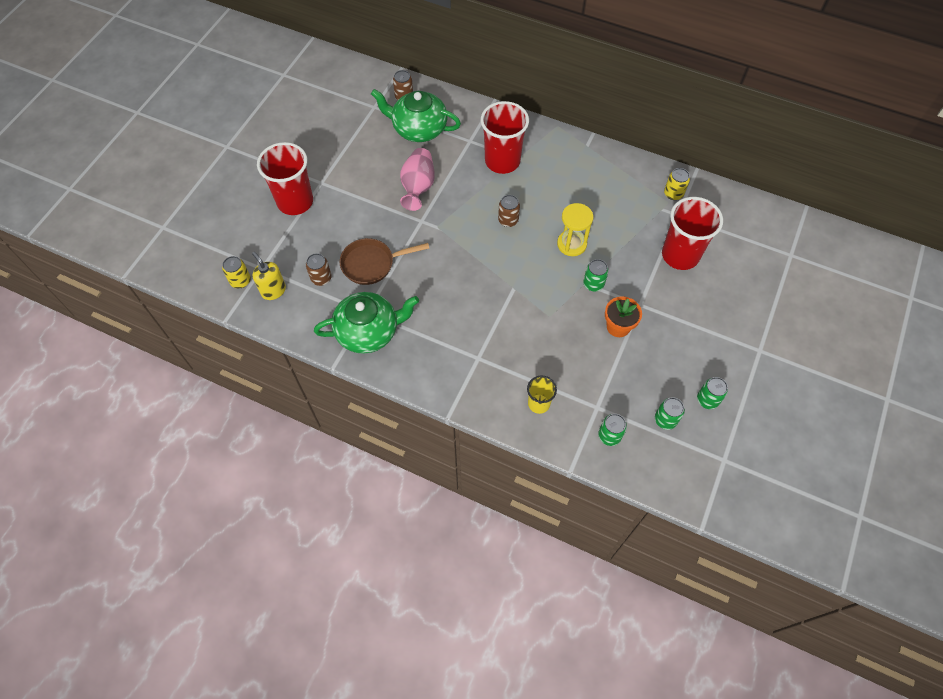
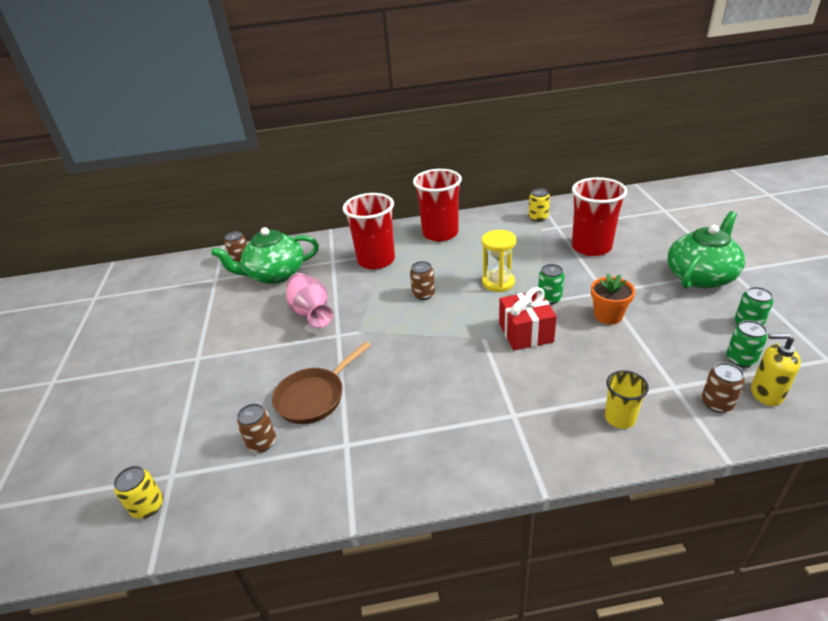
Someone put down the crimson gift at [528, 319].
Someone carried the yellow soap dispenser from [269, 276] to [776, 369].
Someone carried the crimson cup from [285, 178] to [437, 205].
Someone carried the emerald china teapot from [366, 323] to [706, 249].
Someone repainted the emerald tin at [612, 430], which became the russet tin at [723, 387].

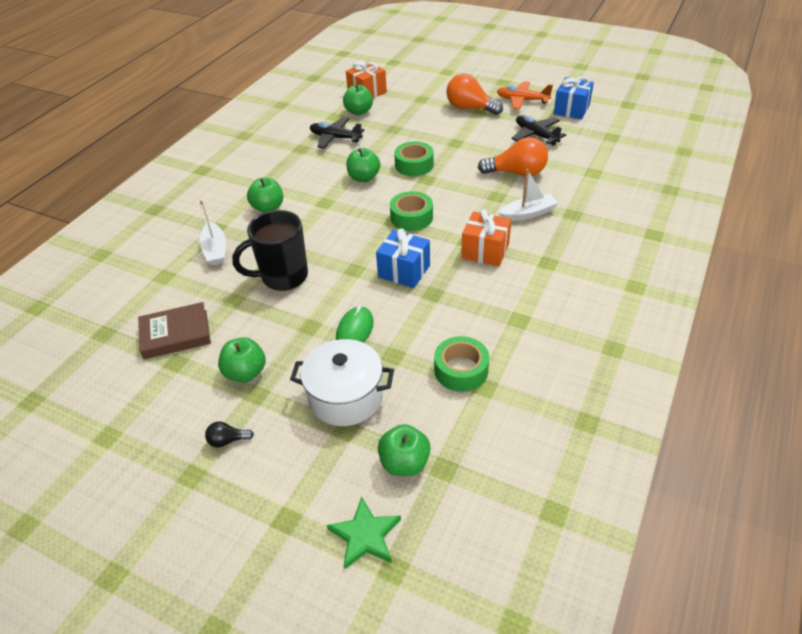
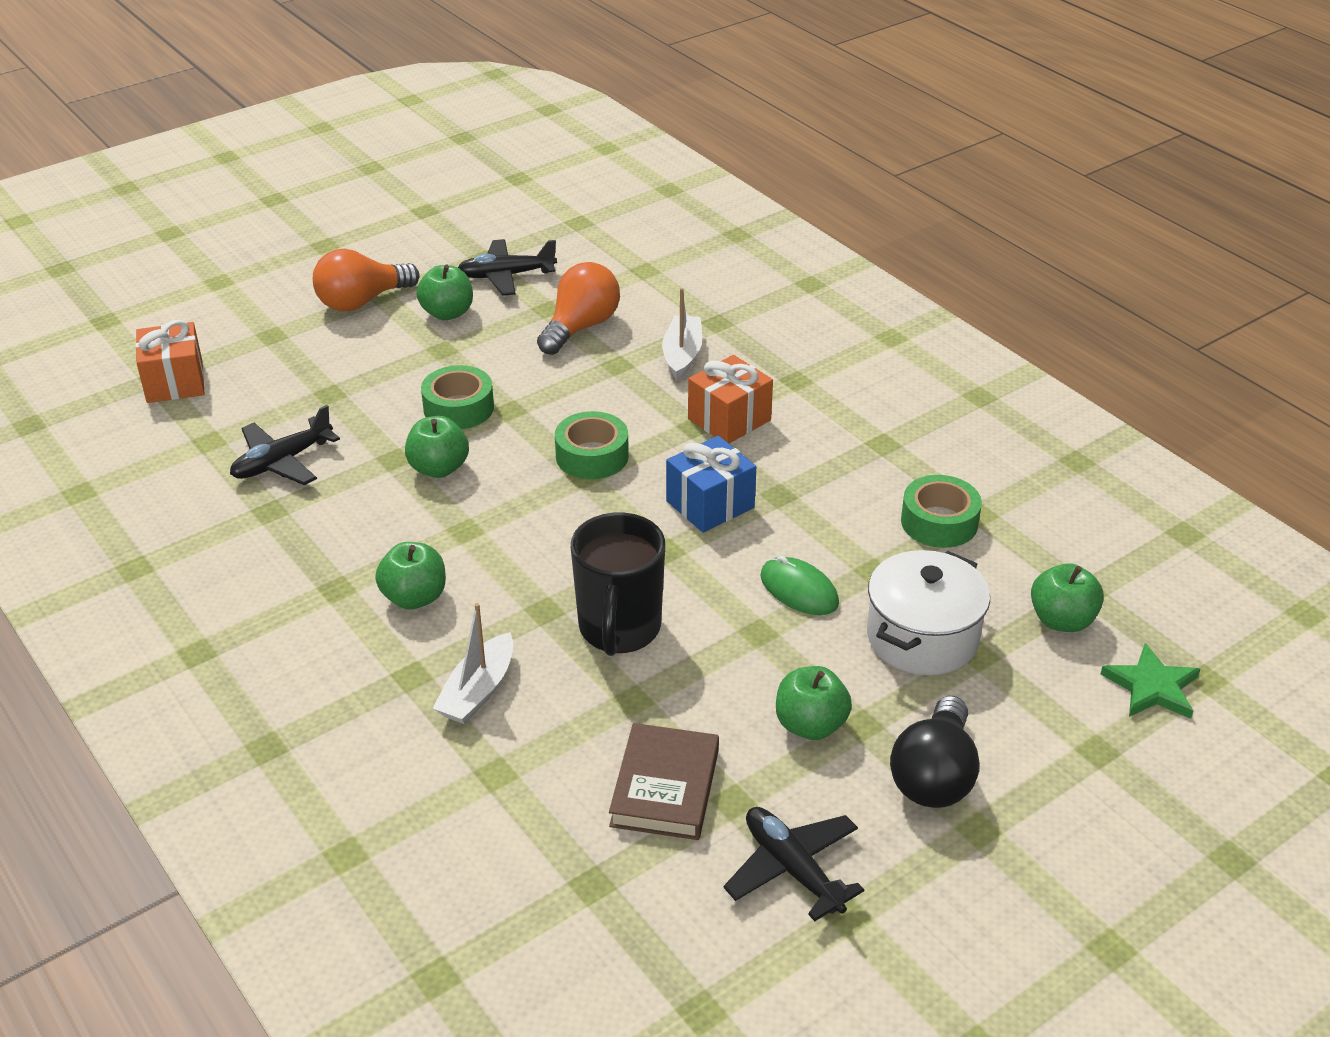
Someone took away the orange toy plane at [525, 95].
Someone took away the blue gift at [574, 97].
Someone put down the jet-black toy plane at [793, 864].
Someone carried the emerald toy apple from [358, 99] to [444, 292].
Someone rotated the pure white boat at [212, 232] by 105 degrees clockwise.
Someone scaled the jet-black light bulb at [229, 434] by 2.16.

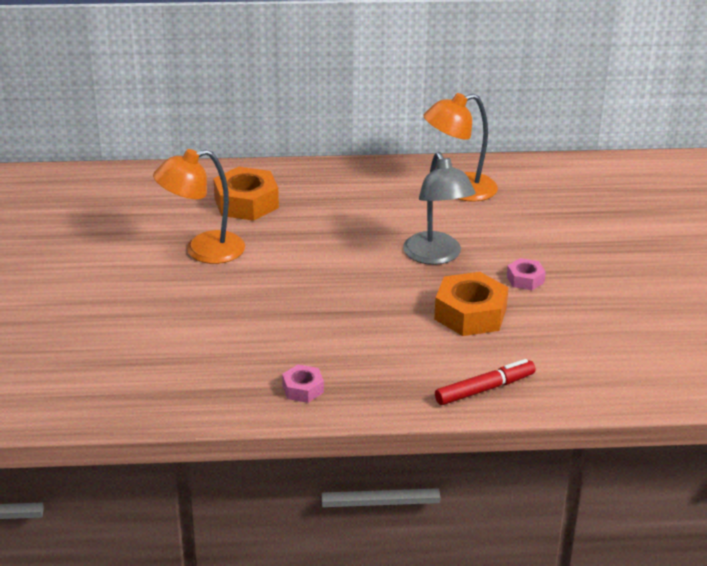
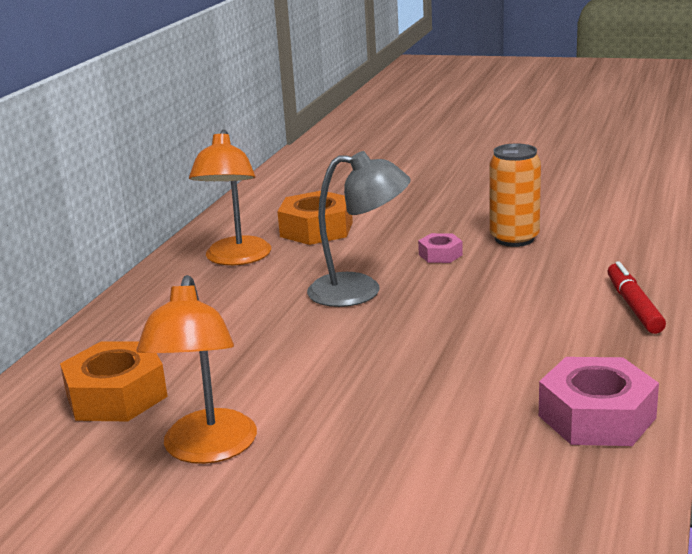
Someone put down the orange tin at [515, 195].
Someone carried the orange hexagon nut from [471, 304] to [315, 218].
Someone scaled the rose-pink hexagon nut at [303, 384] by 1.91.

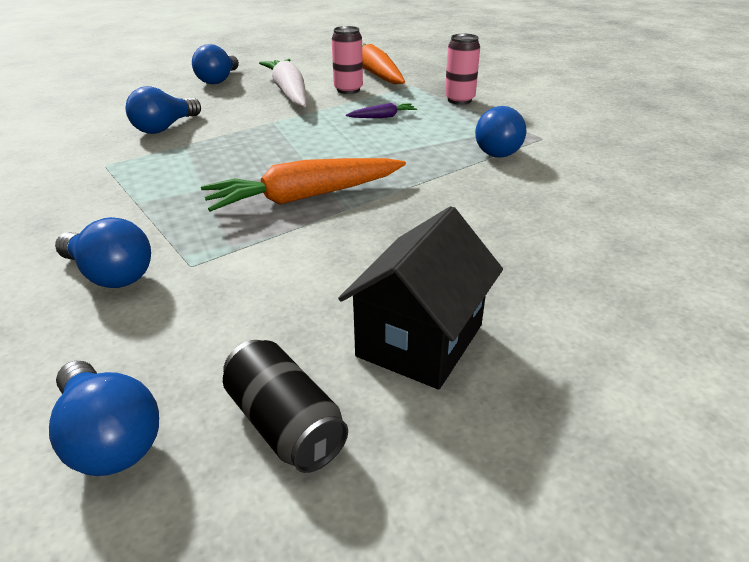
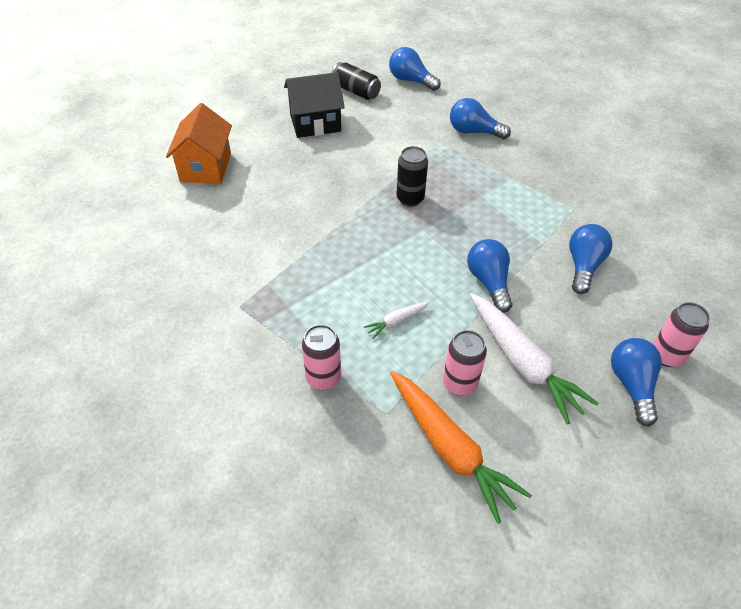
Someone put down the orange toy house at [199, 143].
Someone put down the rose-pink tin at [681, 334].
Someone carried the blue light bulb from [500, 132] to [489, 276].
Someone swapped the orange carrot at [303, 185] for the jet-black tin at [412, 176].
Someone repainted the violet carrot at [381, 110], which became the pure white carrot at [397, 320].
Someone rotated the jet-black toy house at [420, 298] by 60 degrees clockwise.

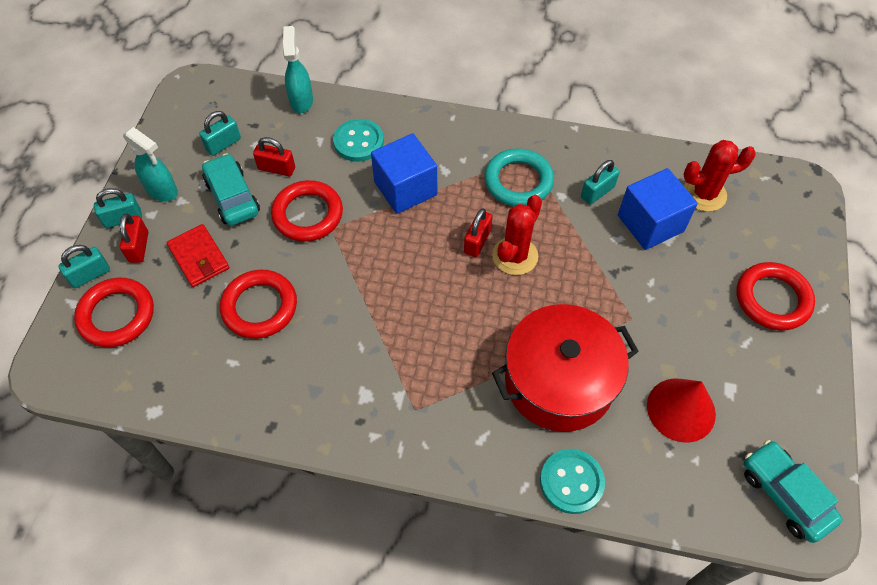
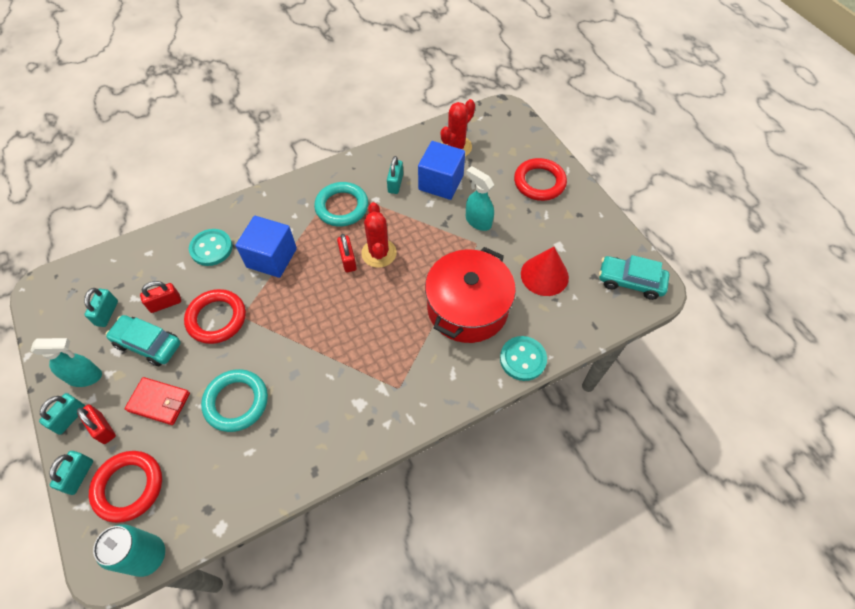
Someone put down the teal tin at [129, 550].
Someone carried the teal spray cleaner from [298, 69] to [480, 198].
Someone repainted the crimson torus at [258, 304], which became the teal torus at [234, 400].

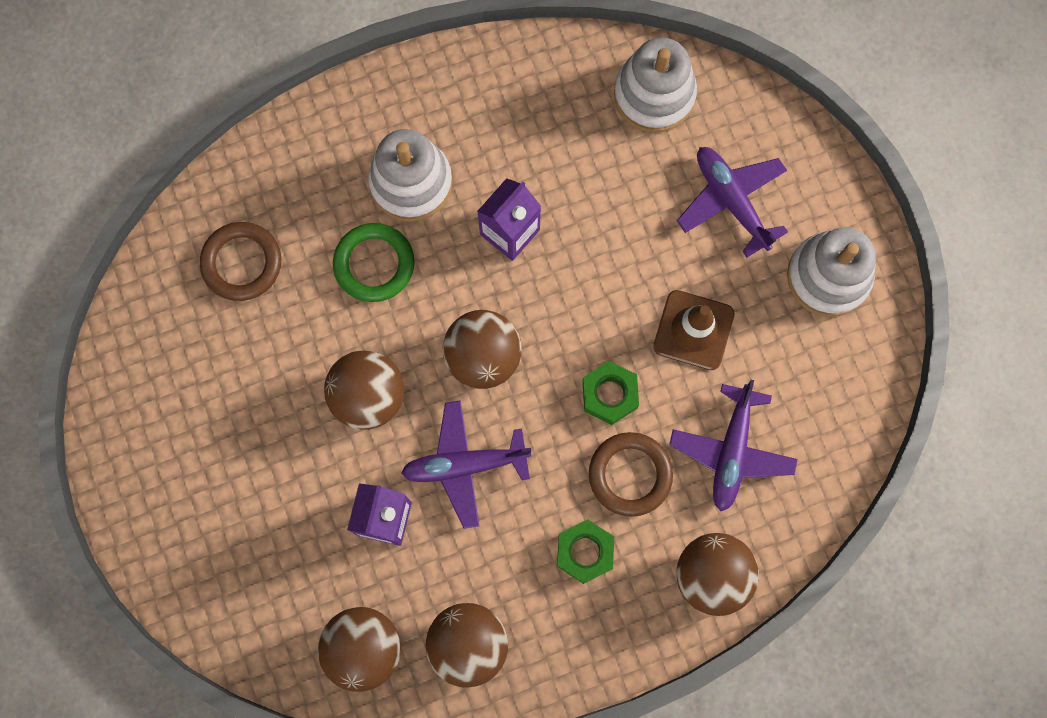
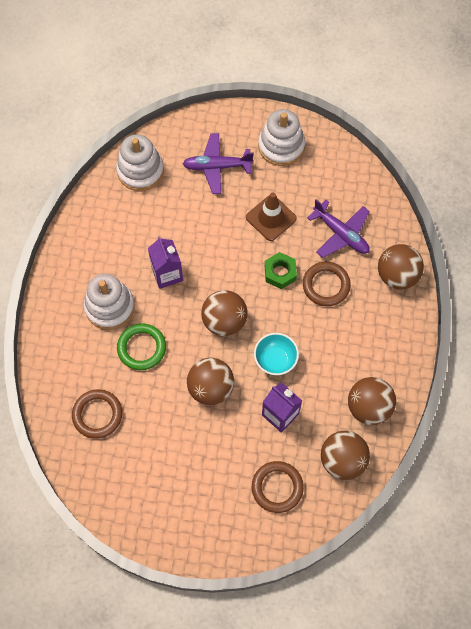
Someone took away the emerald hexagon nut at [585, 551].
Someone put down the russet torus at [278, 487].
Someone swapped the violet toy plane at [466, 464] for the teal serving bowl at [276, 354].

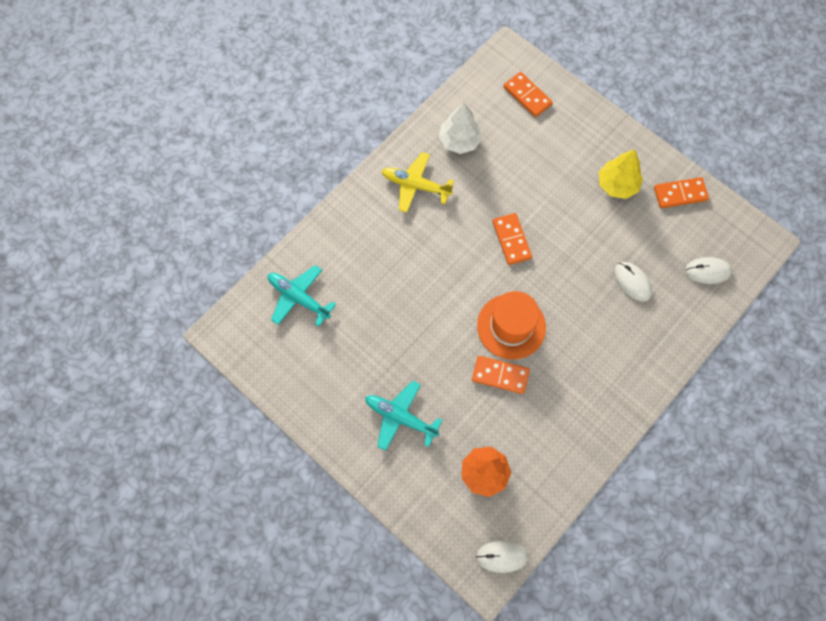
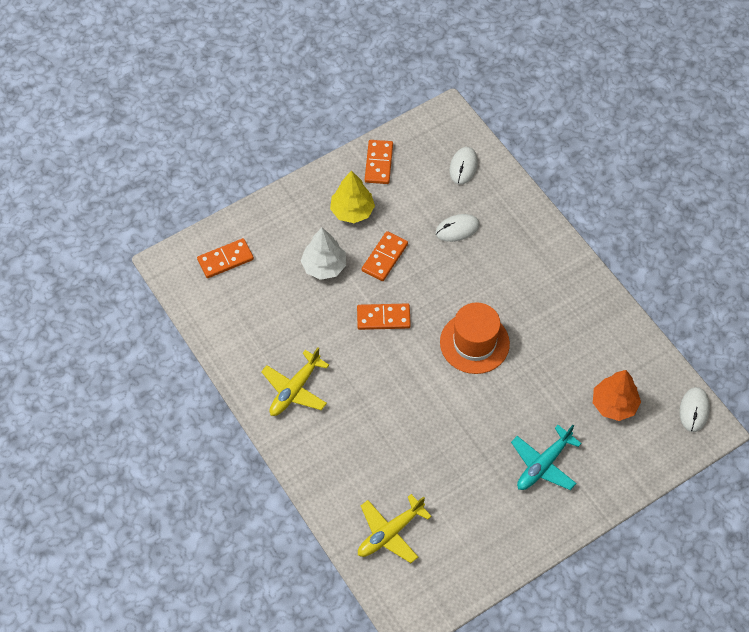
Someone carried the pure white fir tree from [460, 128] to [323, 254].
Someone carried the orange domino tile from [501, 375] to [385, 256].
Someone repainted the teal toy plane at [302, 296], which became the yellow toy plane at [395, 528].

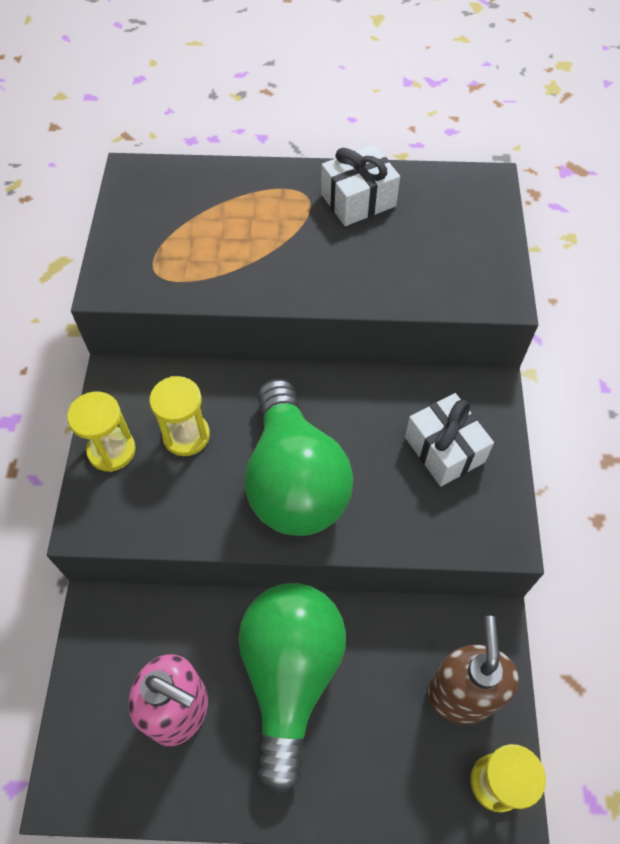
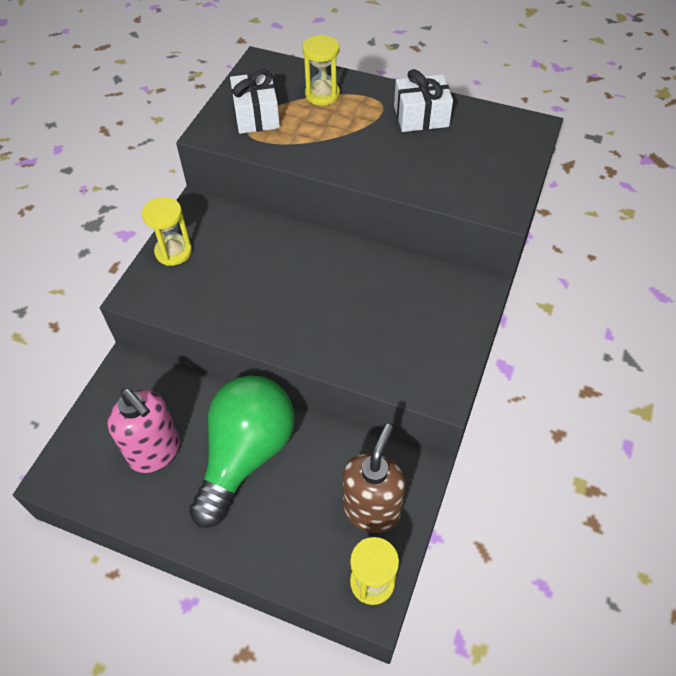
Someone took away the emerald light bulb at [299, 457].
Someone carried the yellow hourglass from [179, 416] to [321, 70].
Someone carried the pure white gift from [449, 440] to [255, 101].

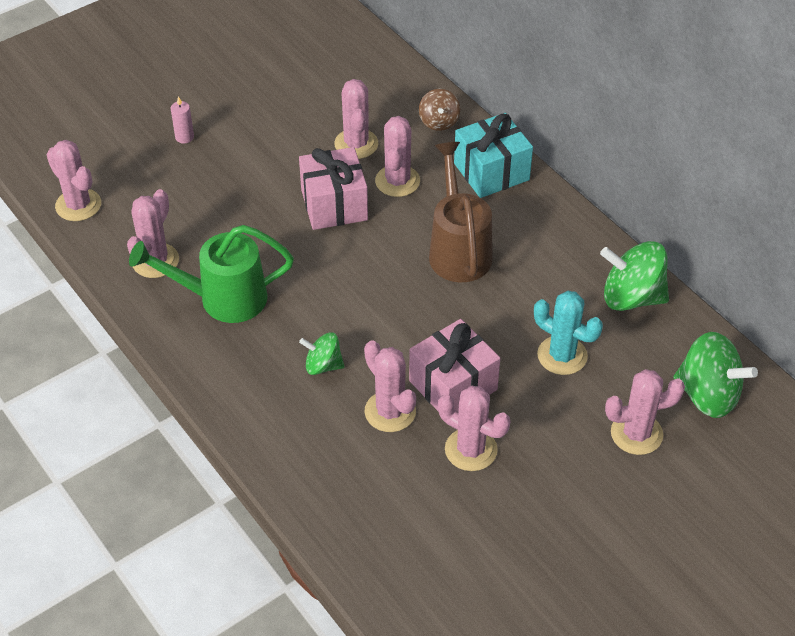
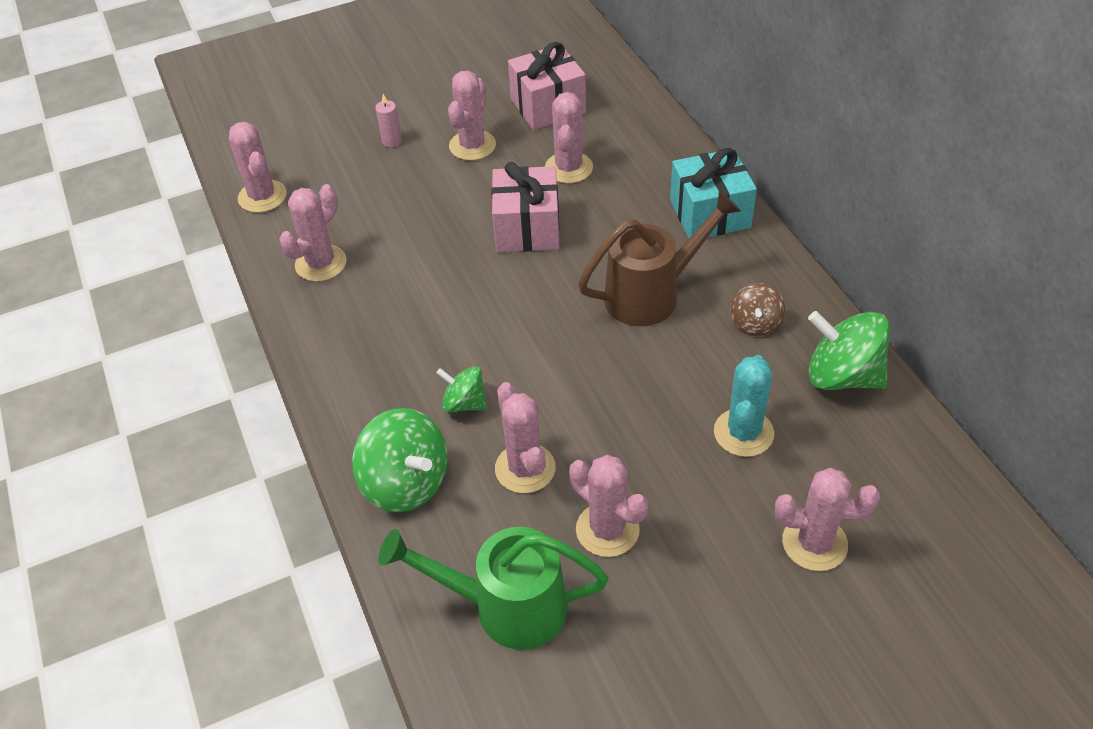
Someone carried the emerald watering can from [211, 274] to [493, 588].
Someone carried the rose-pink prickly plant from [397, 156] to [472, 116].
Someone carried the rose-pink gift from [454, 365] to [547, 86].
Someone carried the russet spinning top from [439, 110] to [758, 309].
Someone carried the emerald spinning top from [715, 375] to [400, 460].
Someone rotated the russet watering can at [461, 212] by 60 degrees clockwise.
Someone rotated the teal prickly plant at [568, 333] by 60 degrees clockwise.

